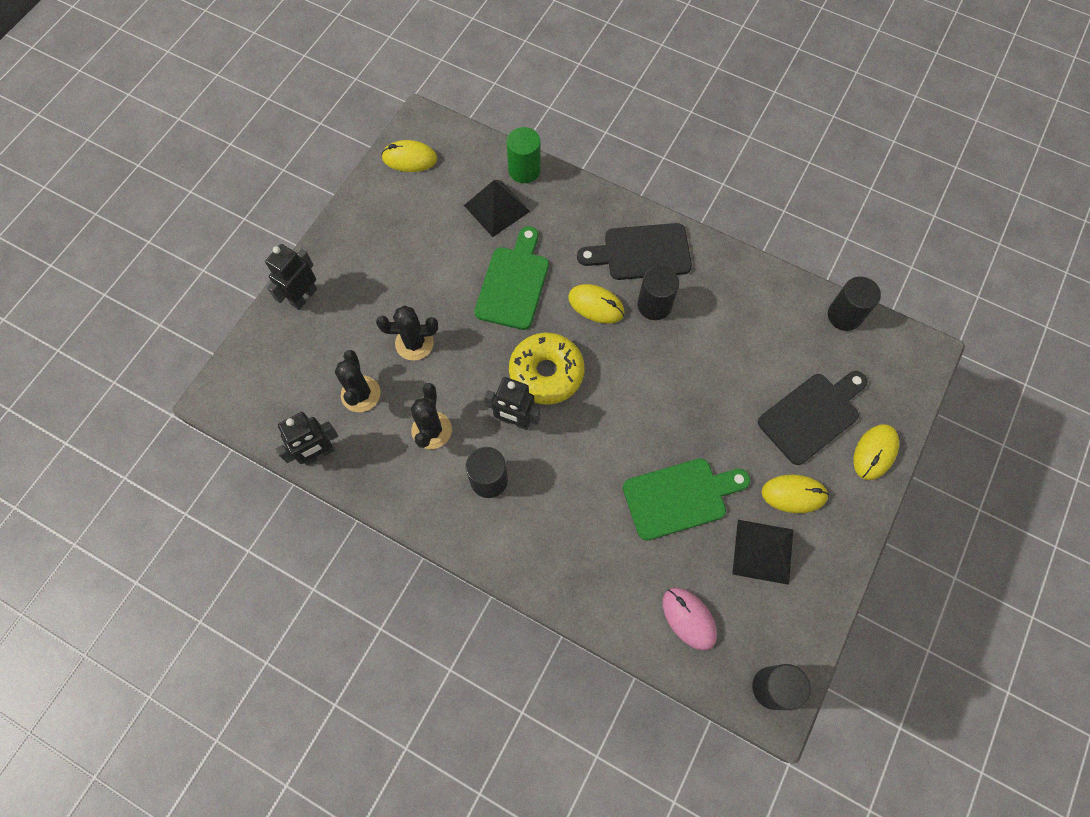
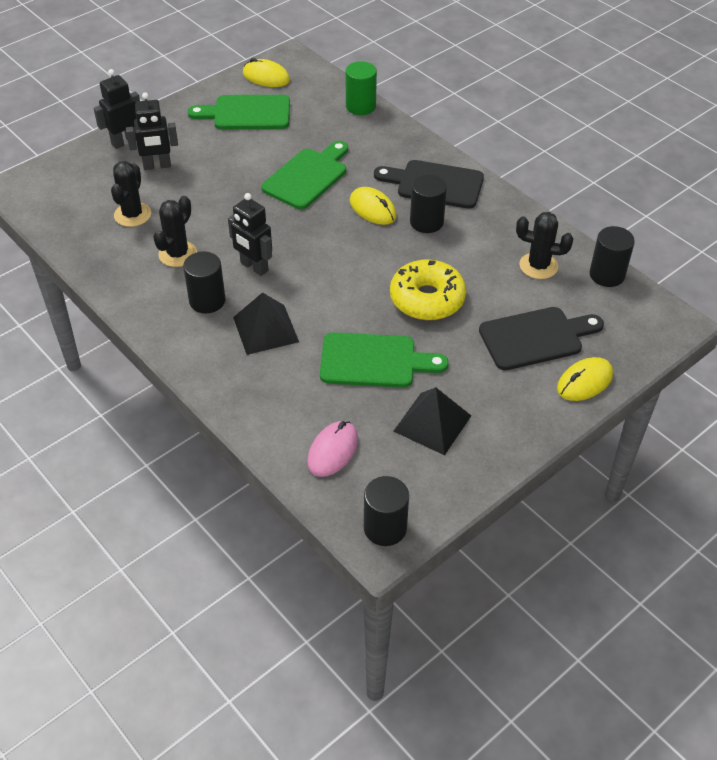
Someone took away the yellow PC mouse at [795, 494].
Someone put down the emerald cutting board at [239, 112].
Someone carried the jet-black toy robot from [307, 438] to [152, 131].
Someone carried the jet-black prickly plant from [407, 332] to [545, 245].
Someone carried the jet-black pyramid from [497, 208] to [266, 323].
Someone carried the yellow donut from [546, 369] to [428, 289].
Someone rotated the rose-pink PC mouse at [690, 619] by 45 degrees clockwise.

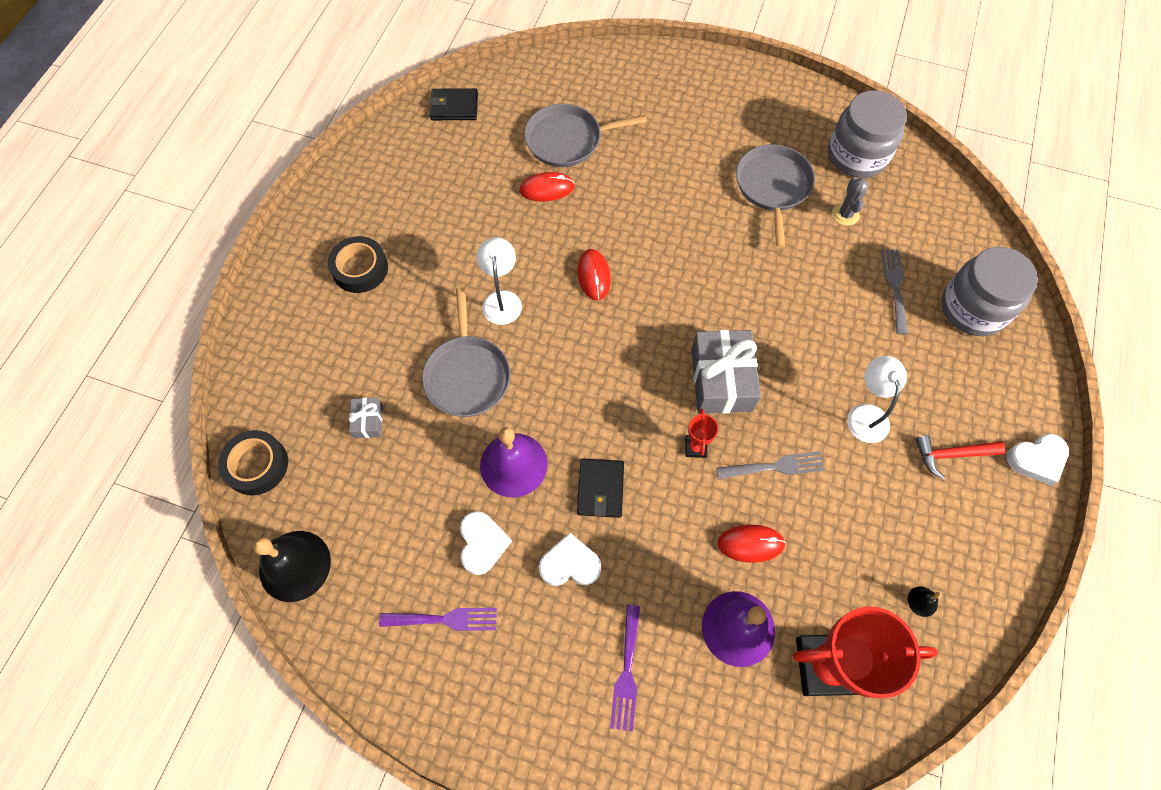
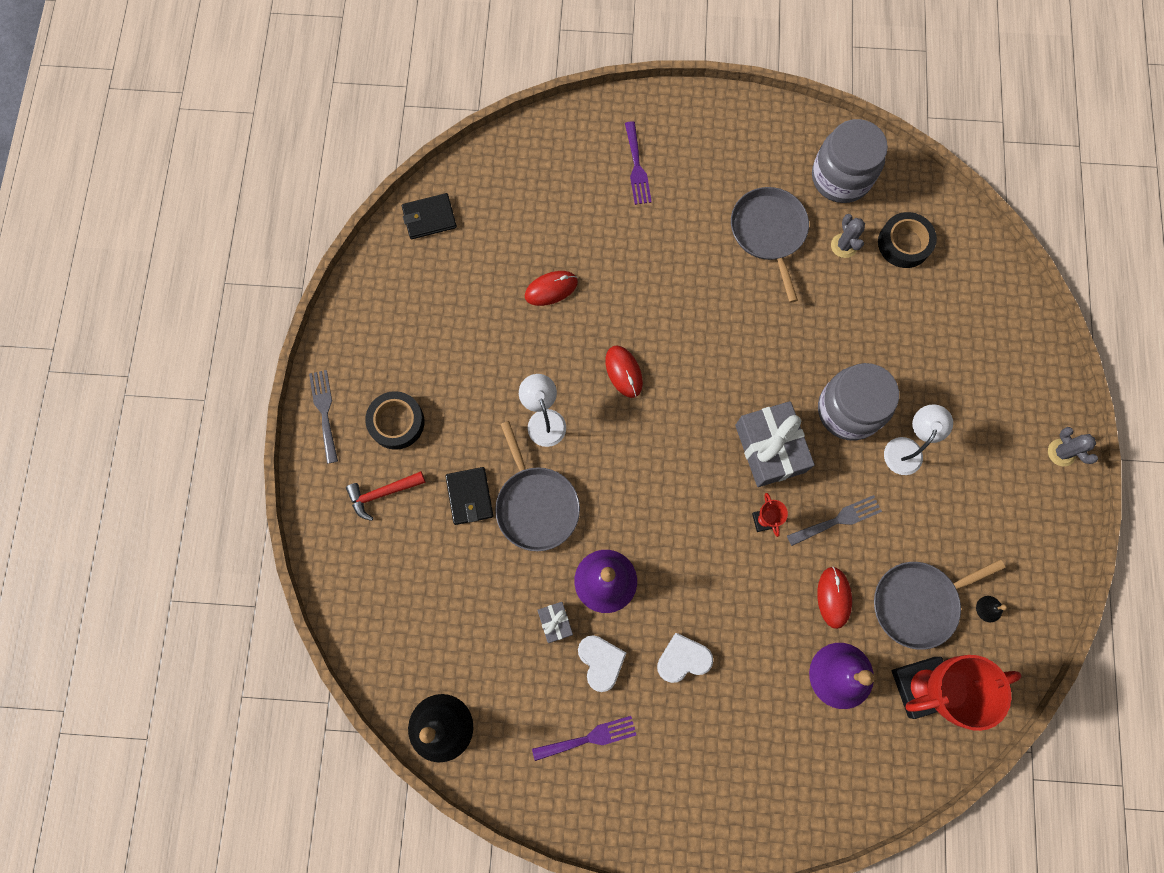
Someone carried the jet-black roll of tape from [253, 462] to [907, 240].
Someone carried the grey gift from [365, 417] to [555, 622].
Someone carried the grey skillet from [585, 135] to [939, 604].
Someone carried the jet-black wallet from [600, 488] to [469, 496].
Someone carried the violet dinner fork from [625, 668] to [638, 163].
Someone carried the grey dinner fork from [894, 291] to [323, 417].
Someone carried the crimson claw hammer from [960, 457] to [385, 496].
Someone carried the grey jam jar from [989, 291] to [858, 402].
Someone swapped the pure white love heart at [1038, 460] for the grey prickly plant at [1073, 446].
Someone rotated the crimson PC mouse at [751, 544] by 75 degrees counterclockwise.
Someone rotated the pure white reading lamp at [877, 399] by 45 degrees clockwise.

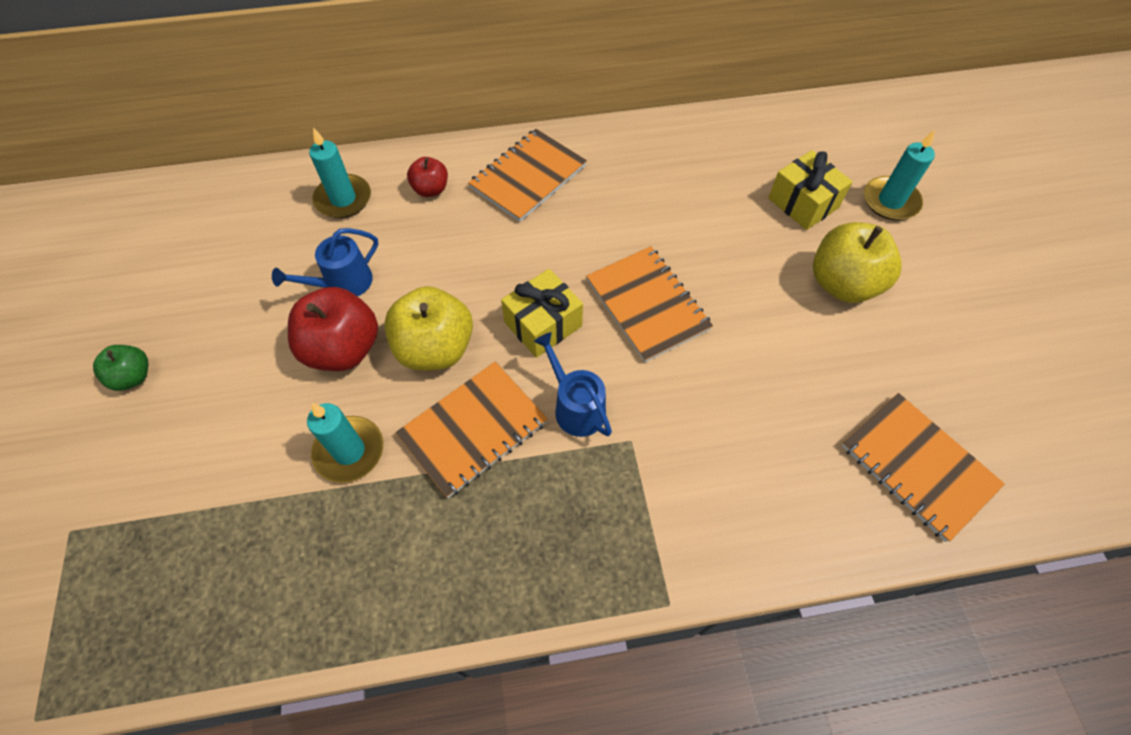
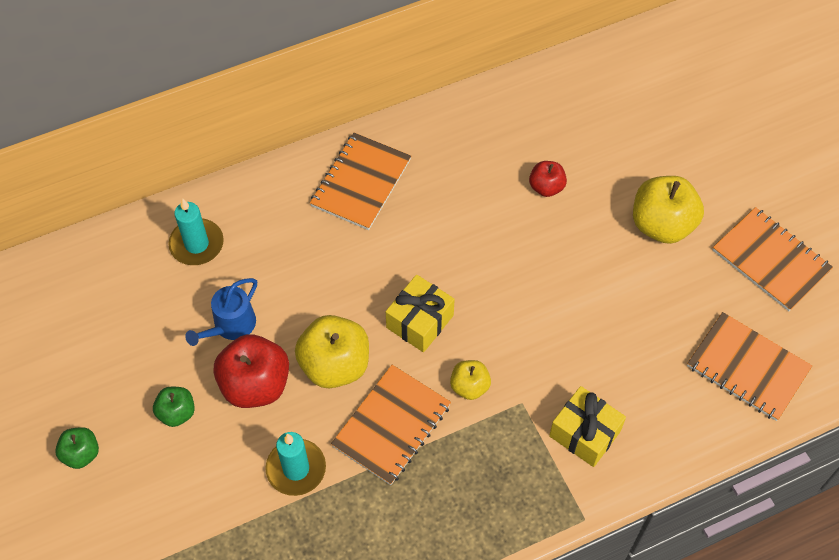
Someone took away the teal pillar candle at [899, 175].
Someone put down the emerald toy apple at [174, 407].
Someone carried the crimson toy apple from [427, 177] to [548, 179].
Someone carried the orange notebook from [649, 304] to [773, 259].
Someone carried the yellow gift from [810, 190] to [587, 426].
Someone swapped the blue watering can at [573, 384] for the yellow toy apple at [470, 380].

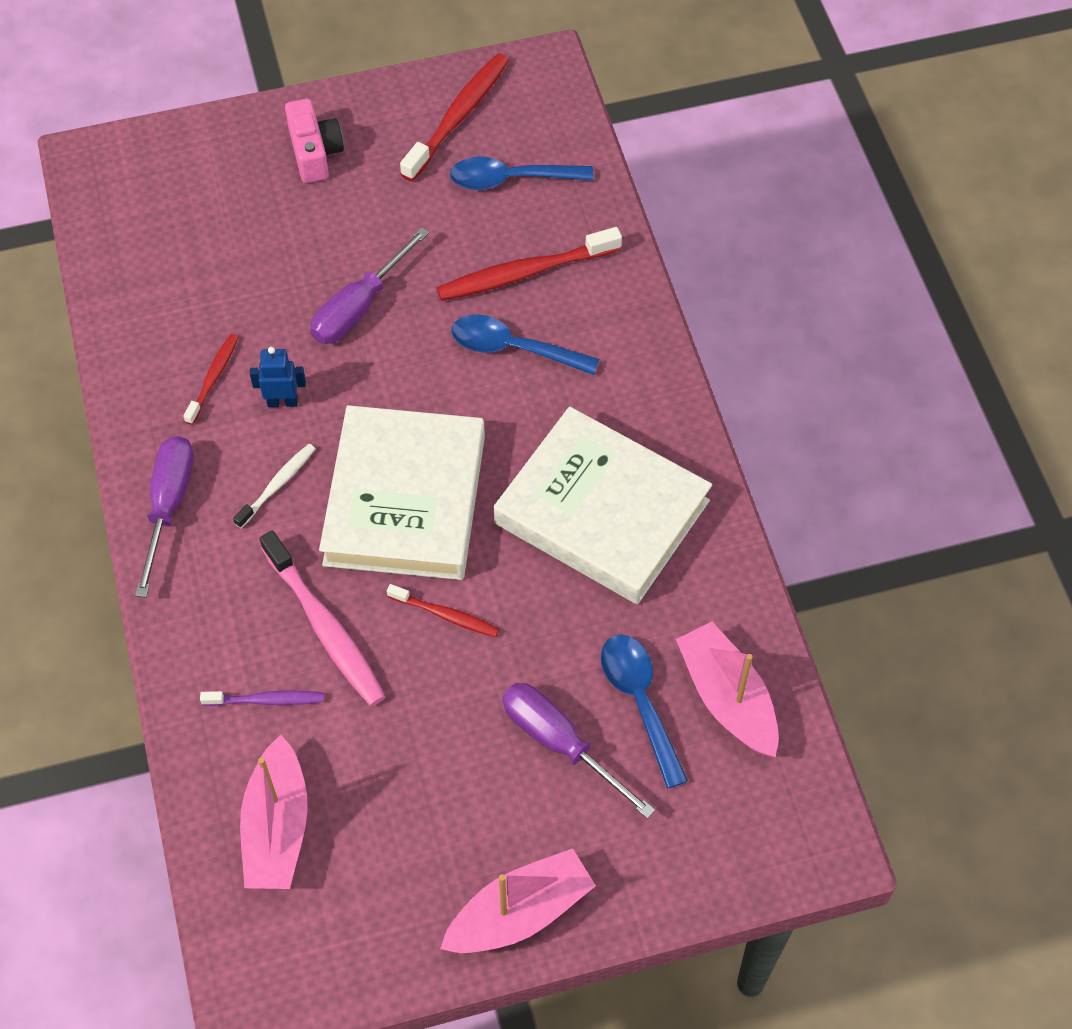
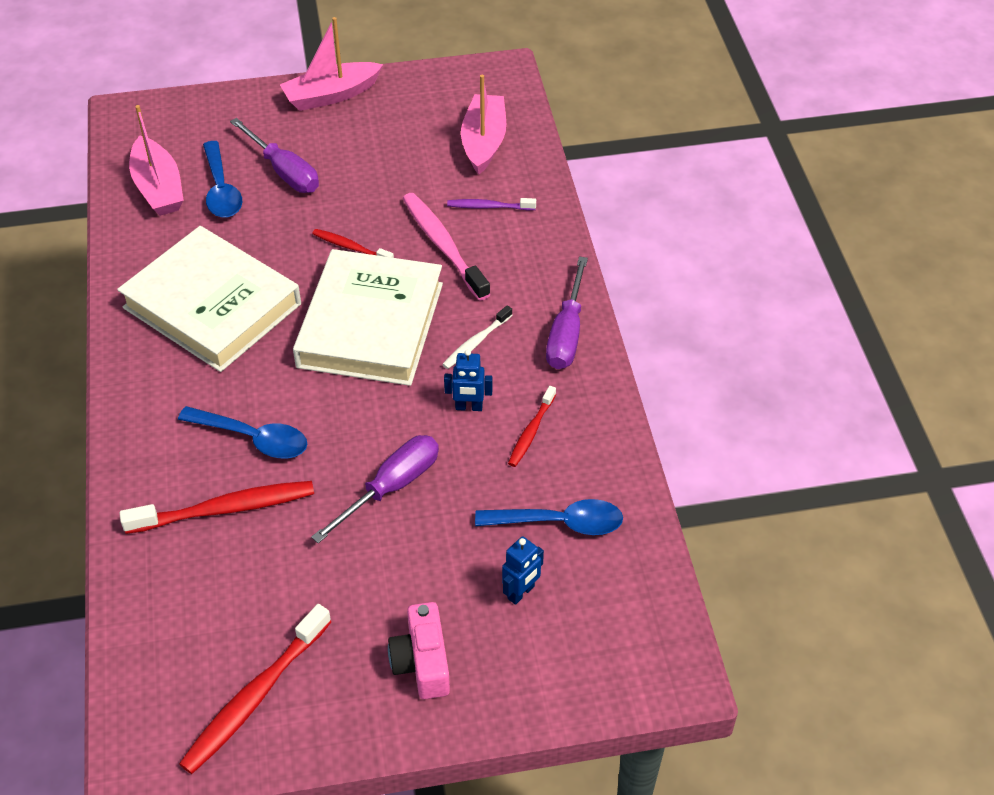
Someone put down the blue toy robot at [523, 570].
Someone carried the blue tablespoon from [521, 173] to [549, 517].

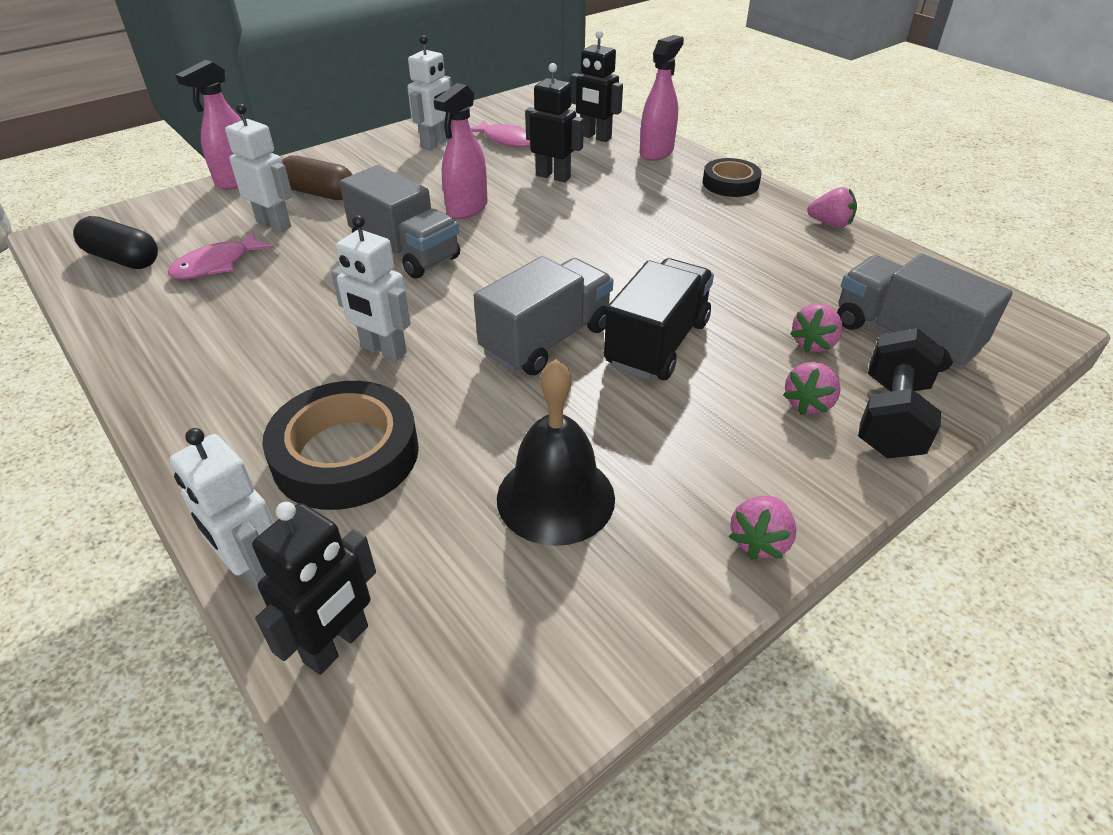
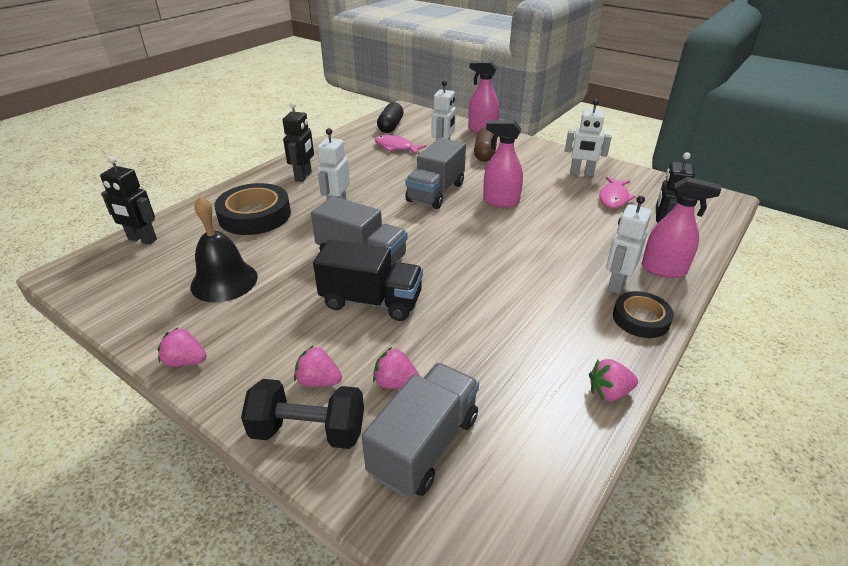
Someone carried the pure white toy robot from [222, 512] to [629, 245].
Someone carried the jet-black toy robot from [554, 122] to [298, 142].
Someone rotated the rose-pink toy strawberry at [832, 207] by 75 degrees clockwise.

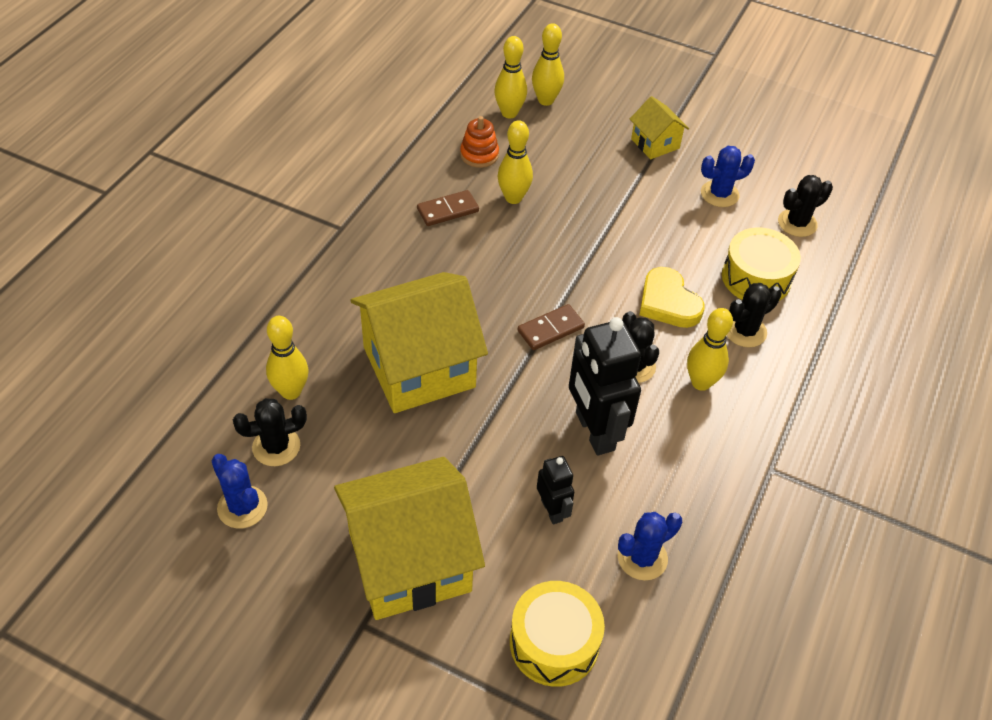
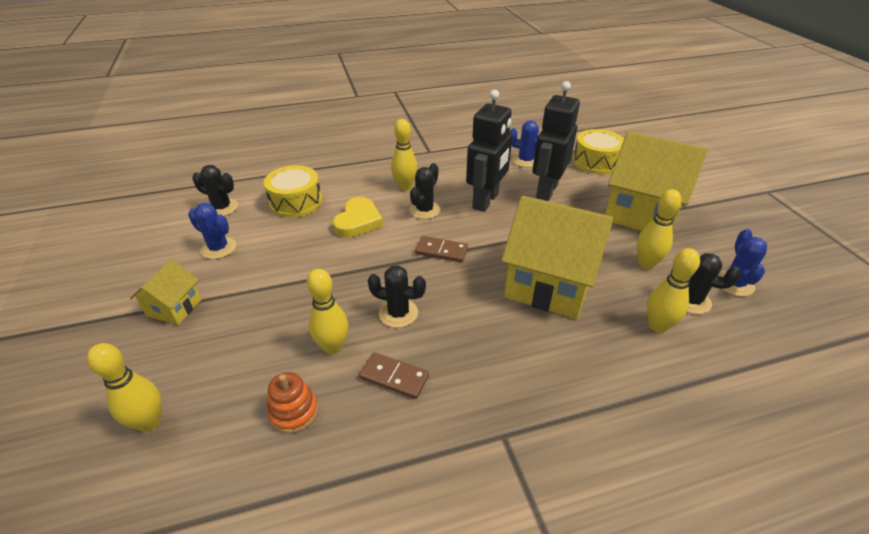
Someone carried the yellow tenpin from [510, 77] to [658, 229].
Someone carried the jet-black prickly plant from [754, 315] to [397, 296].
Someone scaled the jet-black toy robot at [555, 490] by 1.92.

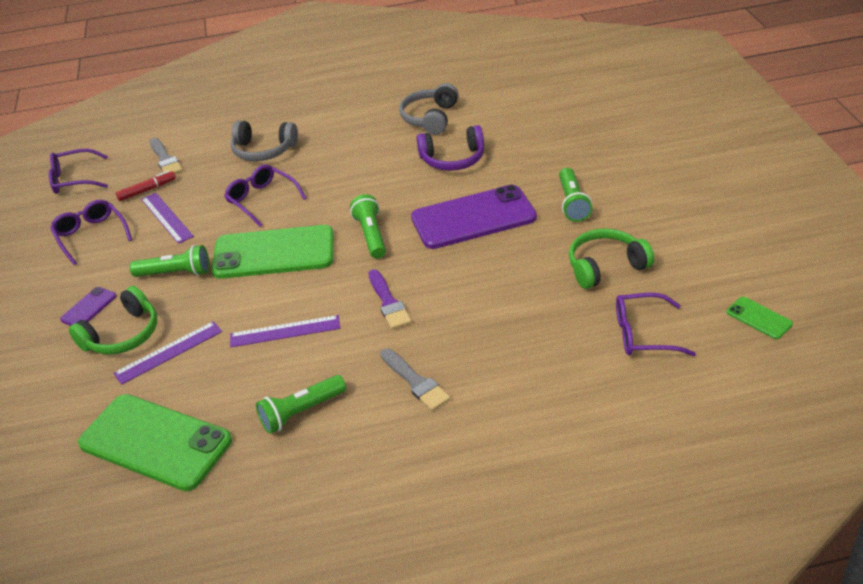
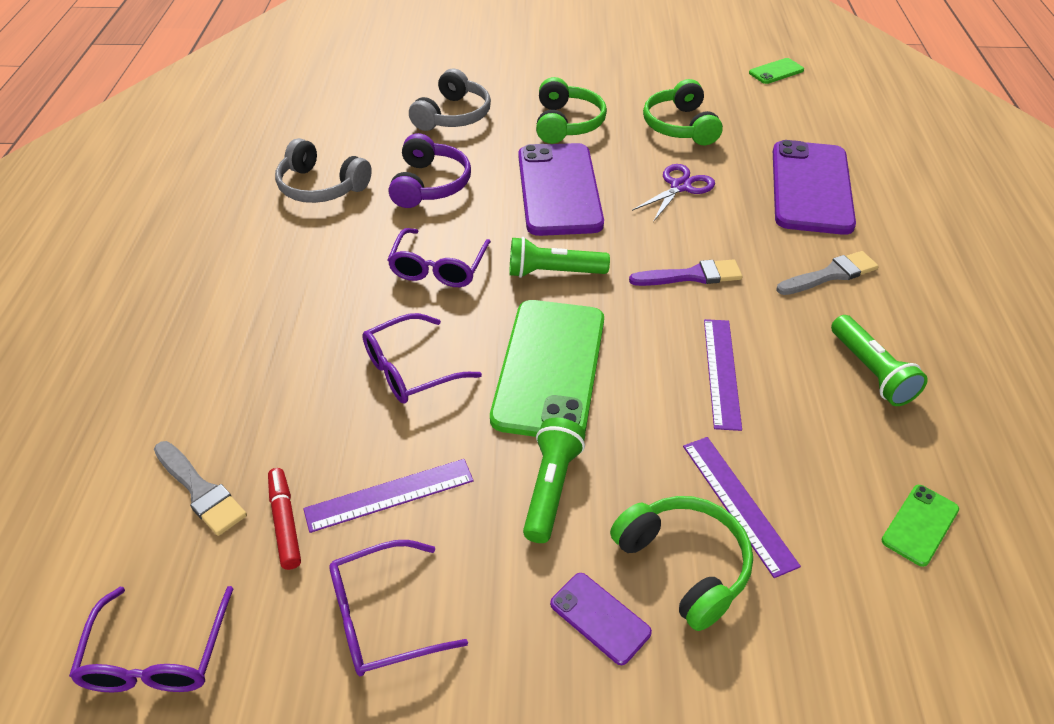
Someone put down the violet shears at [673, 193].
Someone put down the violet phone at [814, 187].
Someone carried the grey headset from [264, 141] to [450, 99].
Someone carried the violet spectacles from [656, 324] to [439, 257].
Someone swapped the emerald torch at [576, 195] for the emerald headset at [571, 110].
Someone rotated the grey brush at [166, 156] by 60 degrees clockwise.
Someone scaled the emerald phone at [155, 442] by 0.44.

